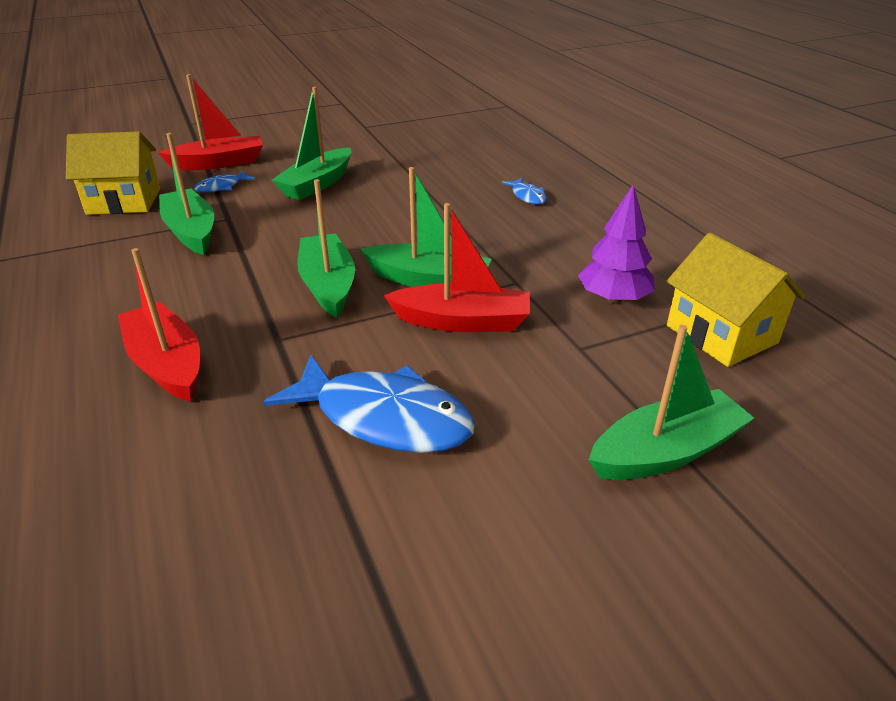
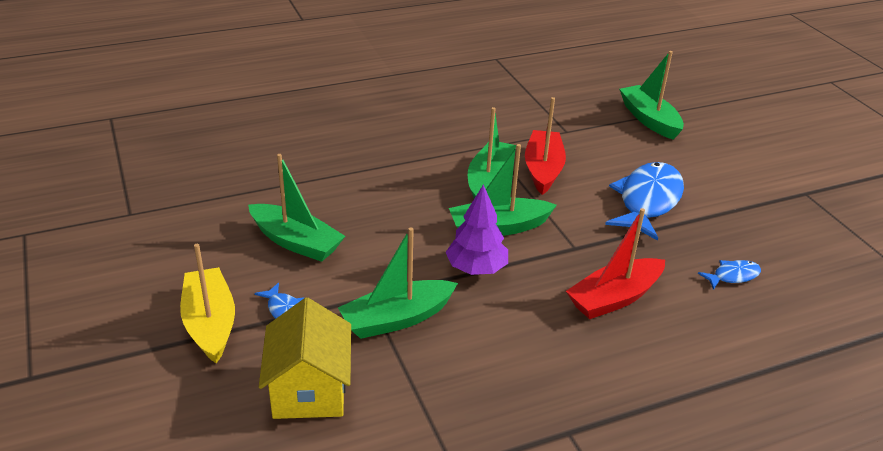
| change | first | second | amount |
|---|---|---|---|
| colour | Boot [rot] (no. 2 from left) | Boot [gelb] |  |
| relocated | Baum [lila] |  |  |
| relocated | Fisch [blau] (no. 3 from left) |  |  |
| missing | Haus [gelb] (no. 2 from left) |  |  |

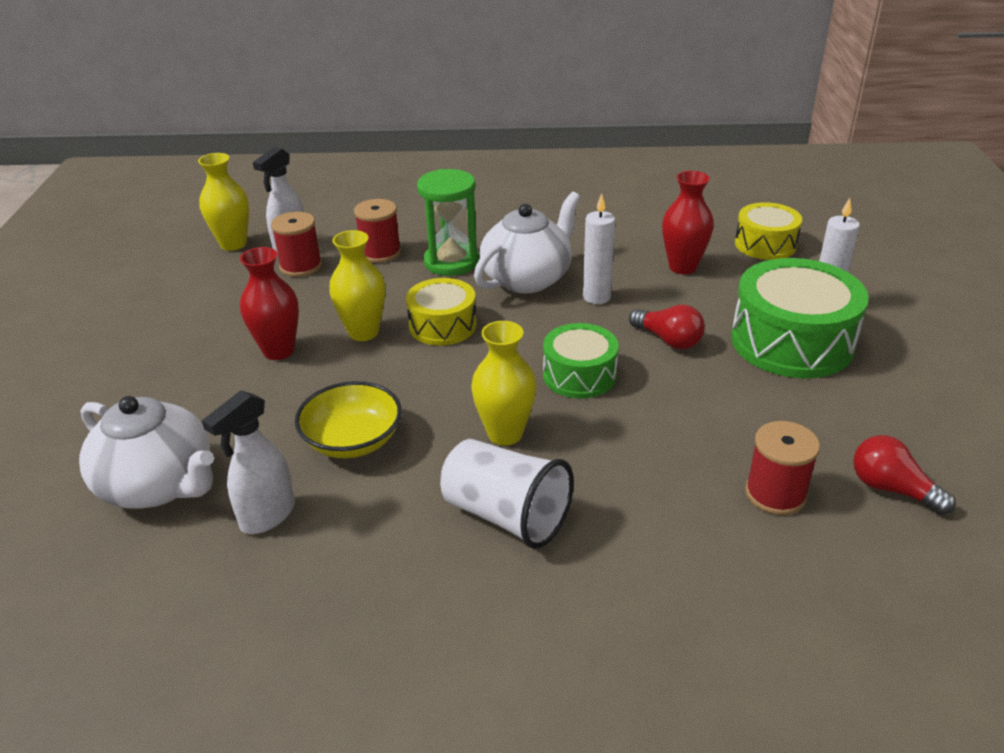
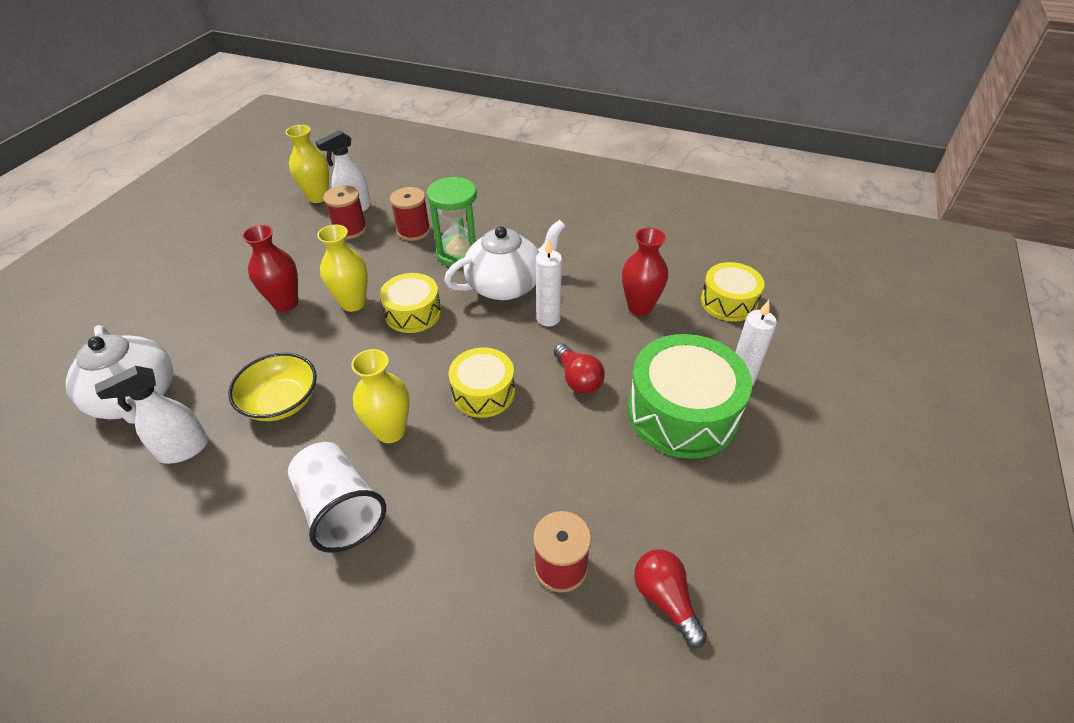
| change | first | second | amount |
|---|---|---|---|
| colour | Trommel [grün] (no. 1 from left) | Trommel [gelb] (no. 2 from left) |  |

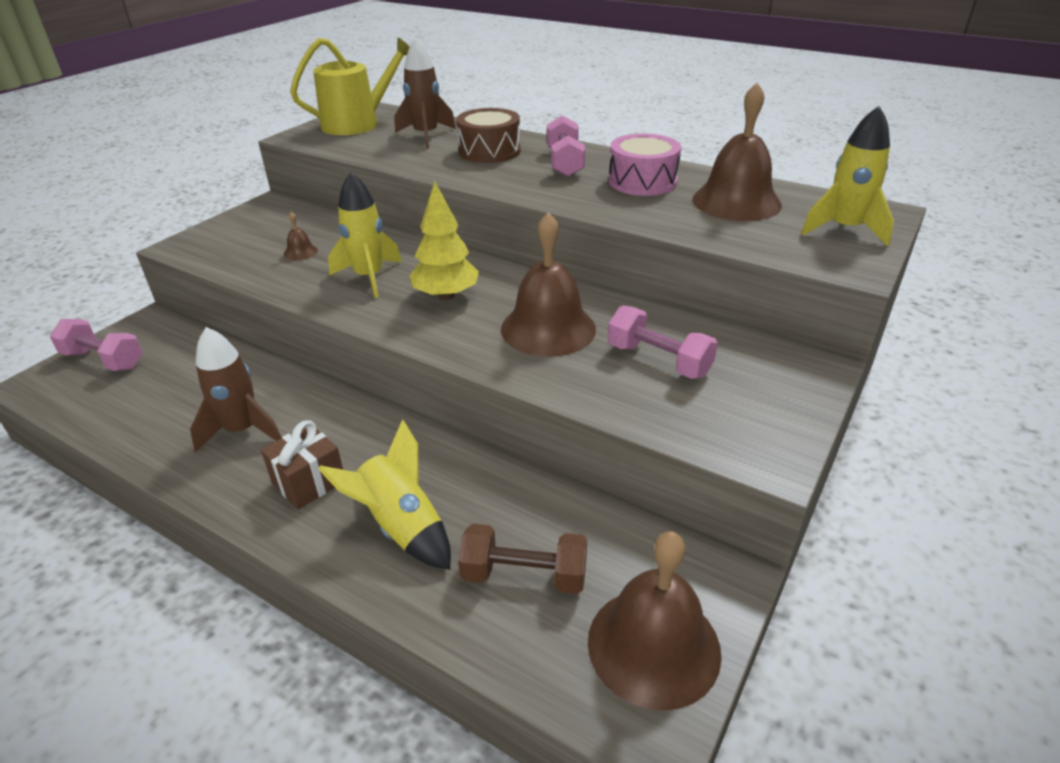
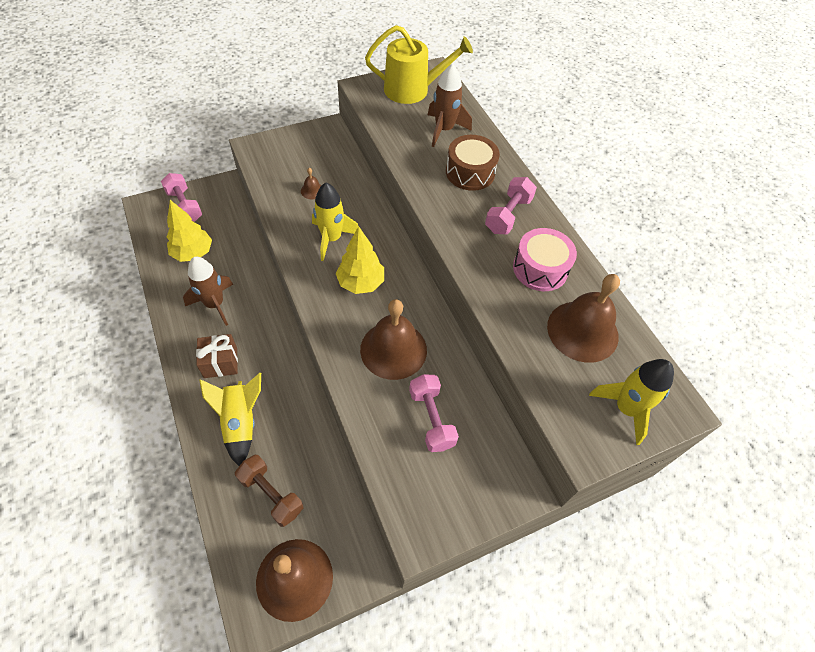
| change | first | second | amount |
|---|---|---|---|
| appeared |  | Baum [gelb] (no. 1 from left) |  |

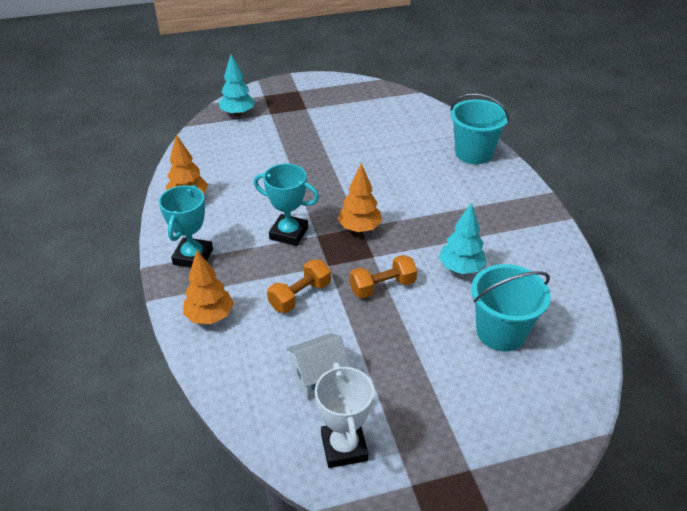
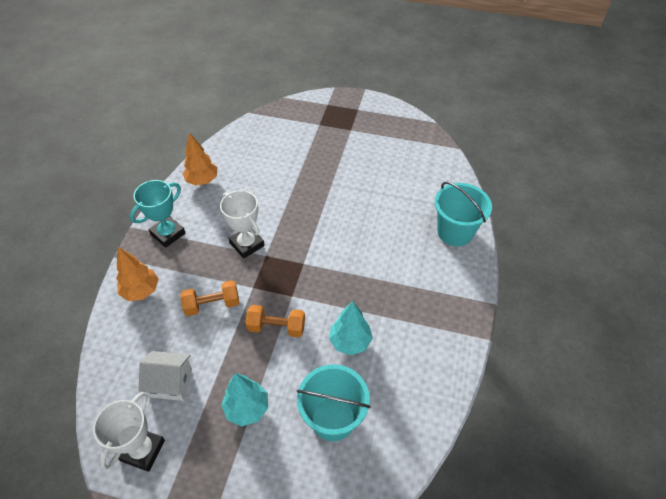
| change | first | second | amount |
|---|---|---|---|
| colour | Pokal [türkis] (no. 2 from left) | Pokal [weiß] (no. 2 from left) |  |
| relocated | Baum [türkis] (no. 1 from left) |  |  |
| missing | Baum [orange] (no. 3 from left) |  |  |

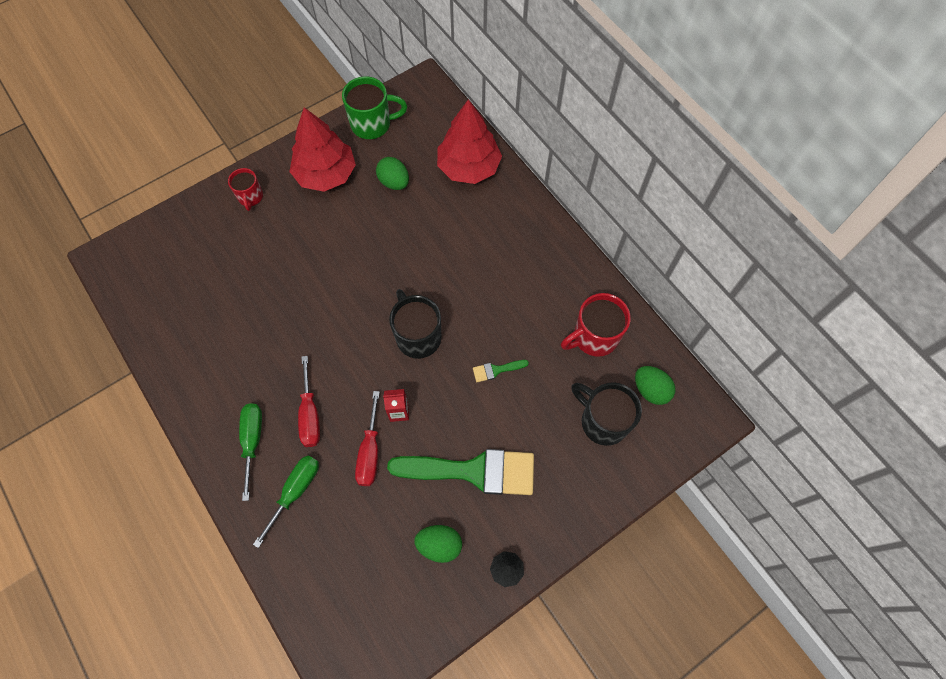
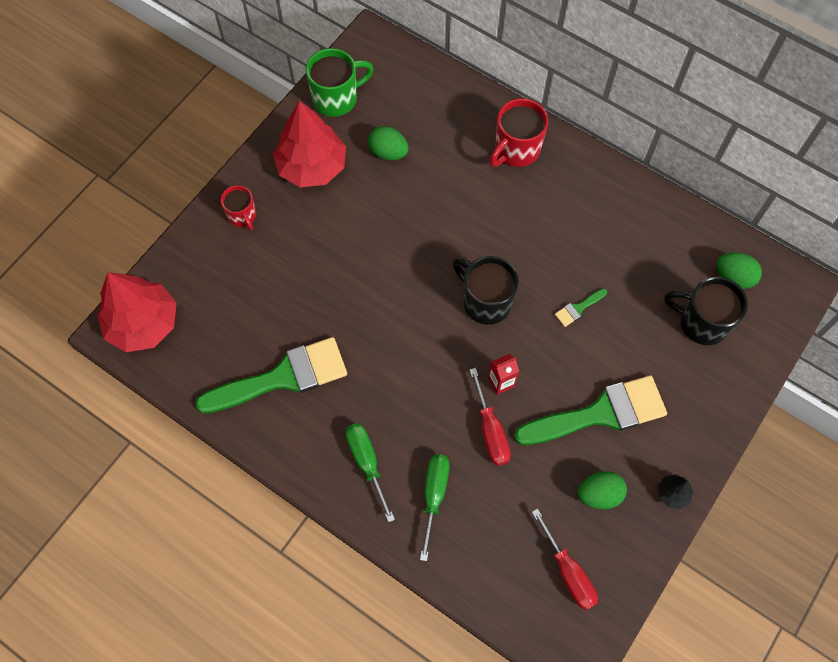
| change | first | second | amount |
|---|---|---|---|
| relocated | Baum [rot] (no. 2 from left in the first image) | Baum [rot] (no. 1 from left) |  |
| appeared |  | Pinsel [grün] (no. 1 from left) |  |
| relocated | Tasse [rot] (no. 2 from left) |  |  |
| relocated | Schraubenzieher [rot] (no. 1 from left in the first image) | Schraubenzieher [rot] (no. 2 from left) |  |

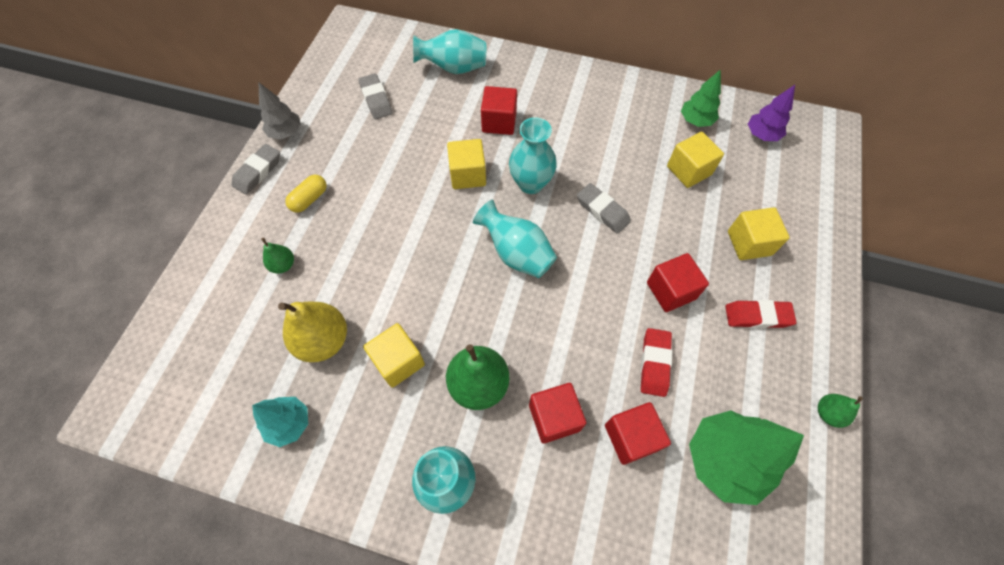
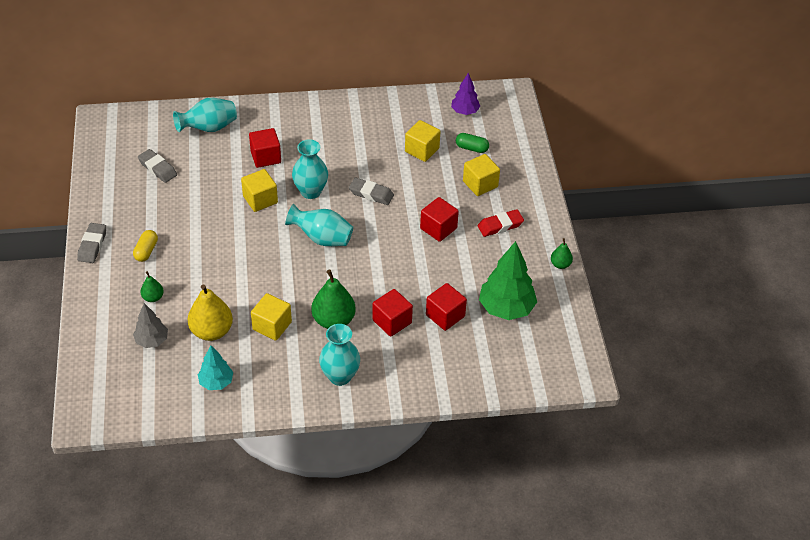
| change | first | second | amount |
|---|---|---|---|
| relocated | Baum [grau] |  |  |
| appeared |  | Kapsel [grün] |  |
| missing | Radiergummi [rot] (no. 1 from left) |  |  |
| missing | Baum [grün] (no. 1 from left) |  |  |

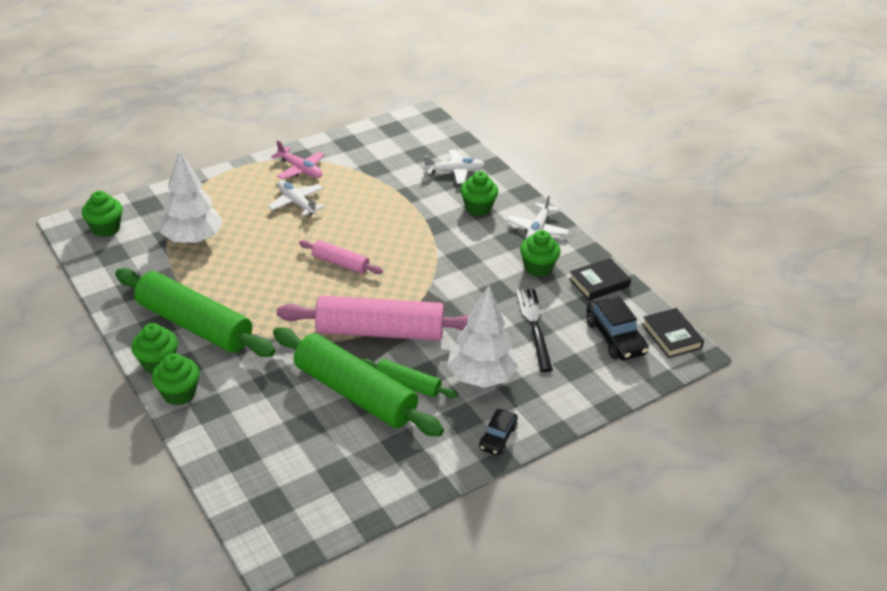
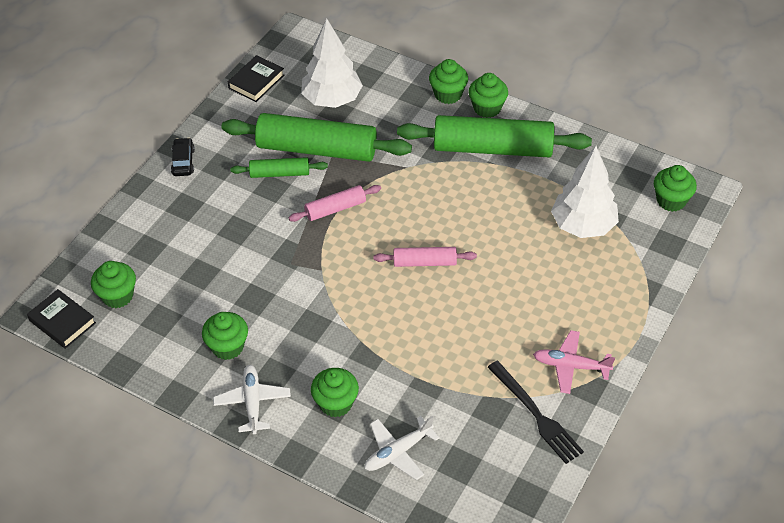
| change | first | second | amount |
|---|---|---|---|
| exchanged | Auto [schwarz] (no. 2 from left) | Muffin [grün] (no. 1 from left) |  |
| relocated | Buch [schwarz] (no. 1 from left in the first image) | Buch [schwarz] (no. 2 from left) |  |
| size | Nudelholz [rosa] (no. 2 from left in the first image) | Nudelholz [rosa] (no. 1 from left) | x0.50 |
| relocated | Baum [weiß] (no. 2 from left in the first image) | Baum [weiß] (no. 1 from left) |  |
| relocated | Gabel [schwarz] |  |  |
| missing | Flugzeug [weiß] (no. 1 from left) |  |  |

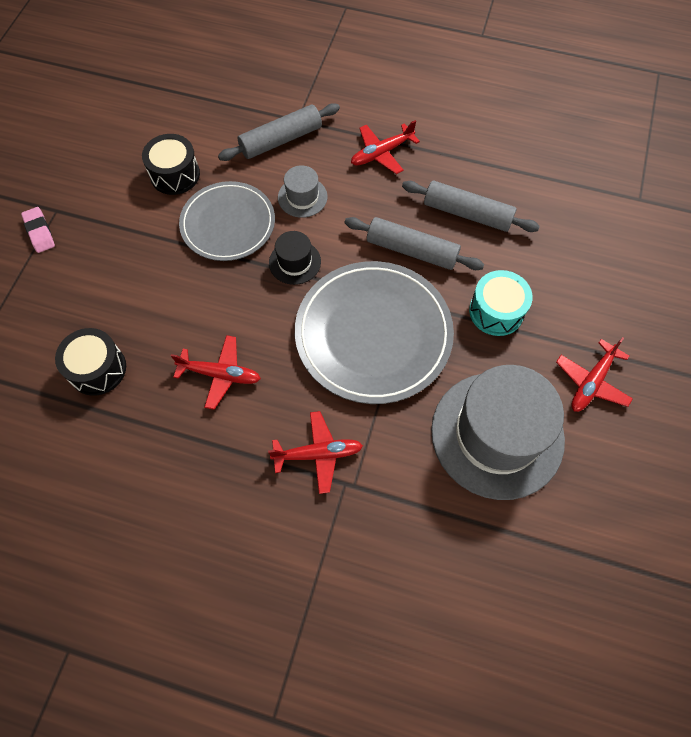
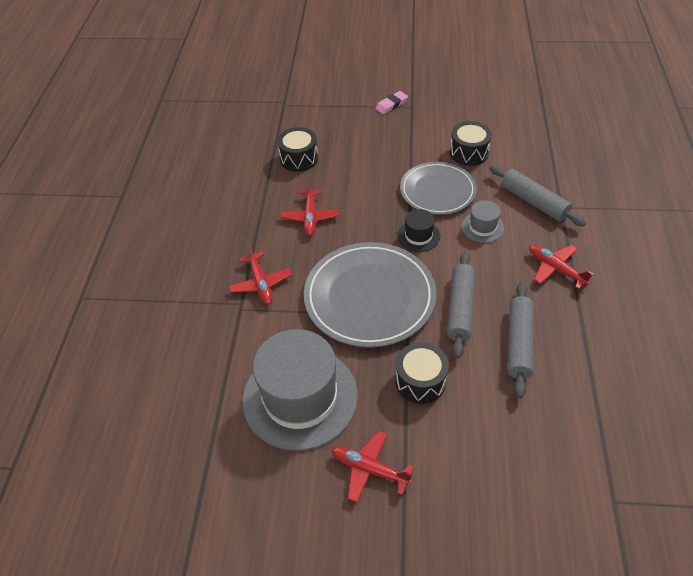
| change | first | second | amount |
|---|---|---|---|
| colour | Trommel [türkis] | Trommel [schwarz] (no. 2 from left) |  |

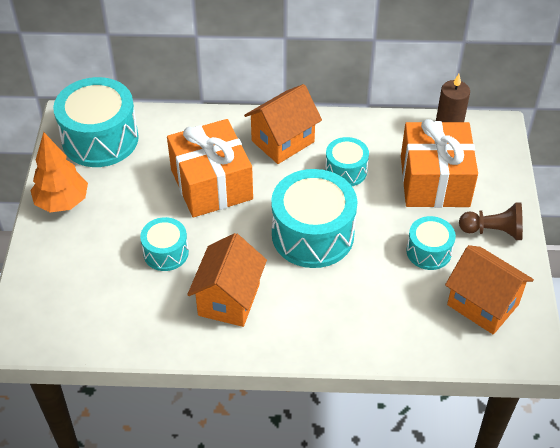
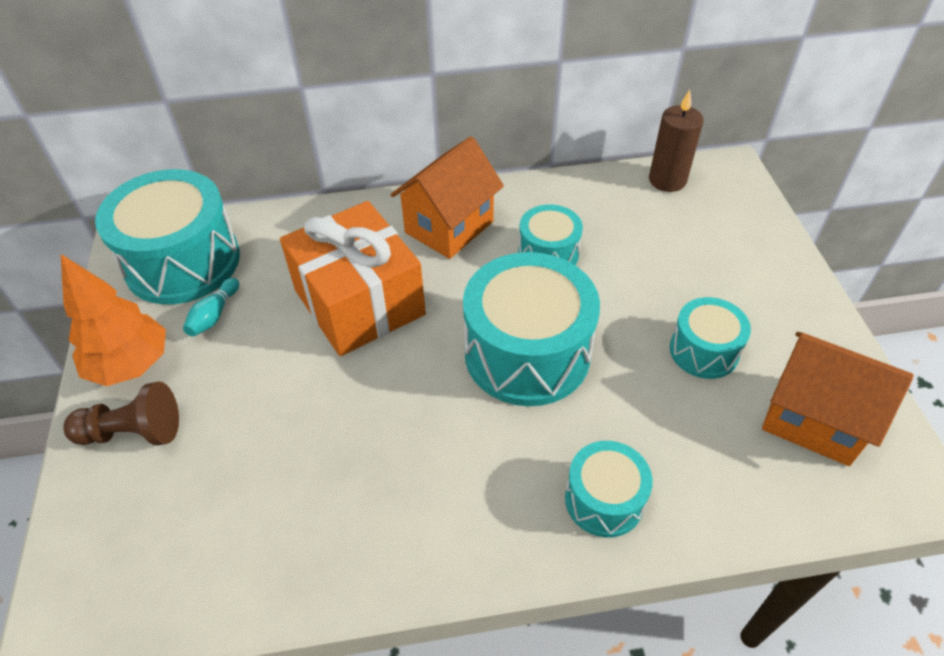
| change | first | second | amount |
|---|---|---|---|
| relocated | Bauer [braun] |  |  |
| appeared |  | Bowlingkegel [türkis] |  |
| relocated | Trommel [türkis] (no. 2 from left in the first image) | Trommel [türkis] (no. 4 from left) |  |
| missing | Haus [orange] (no. 1 from left) |  |  |
| missing | Geschenk [orange] (no. 2 from left) |  |  |

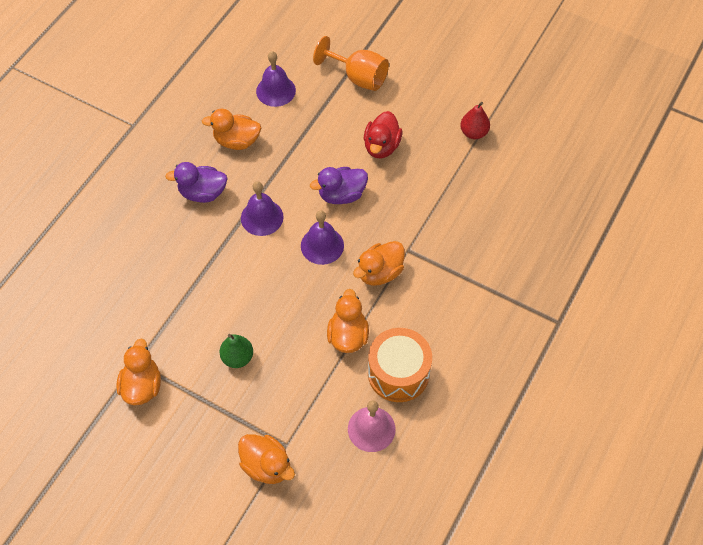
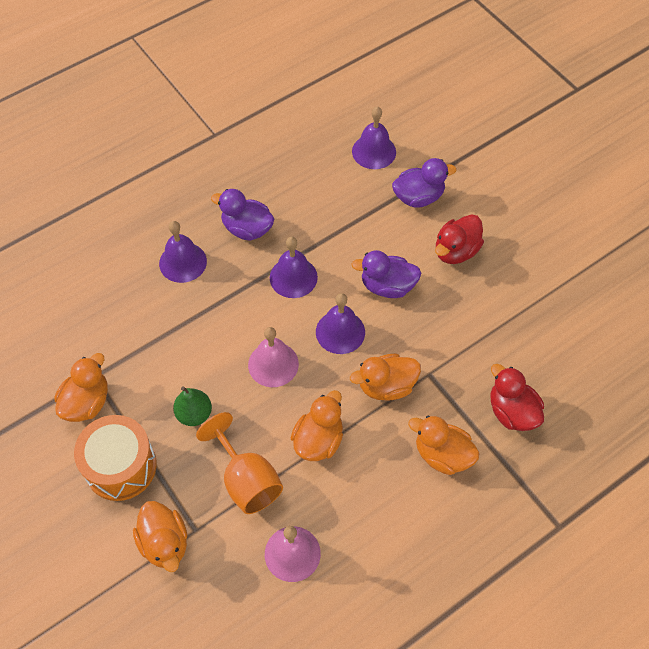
| change | first | second | amount |
|---|---|---|---|
| relocated | Trommel [orange] |  |  |
| appeared |  | Glocke [lila] (no. 1 from left) |  |
| relocated | Kelch [orange] |  |  |
| appeared |  | Glocke [rosa] (no. 1 from left) |  |
| appeared |  | Ente [lila] (no. 3 from left) |  |
| relocated | Ente [orange] (no. 2 from left in the first image) | Ente [orange] (no. 5 from left) |  |
| appeared |  | Ente [rot] (no. 2 from left) |  |
| missing | Birne [rot] |  |  |

